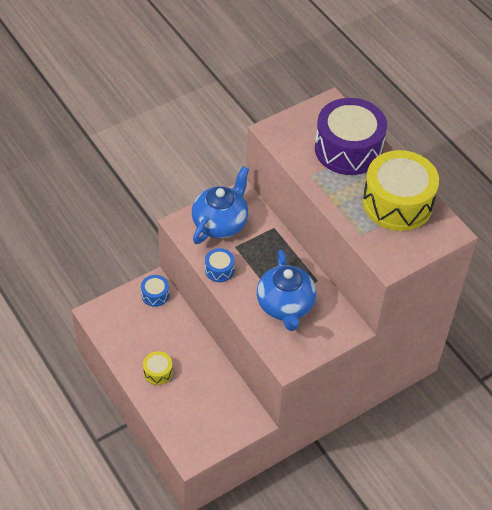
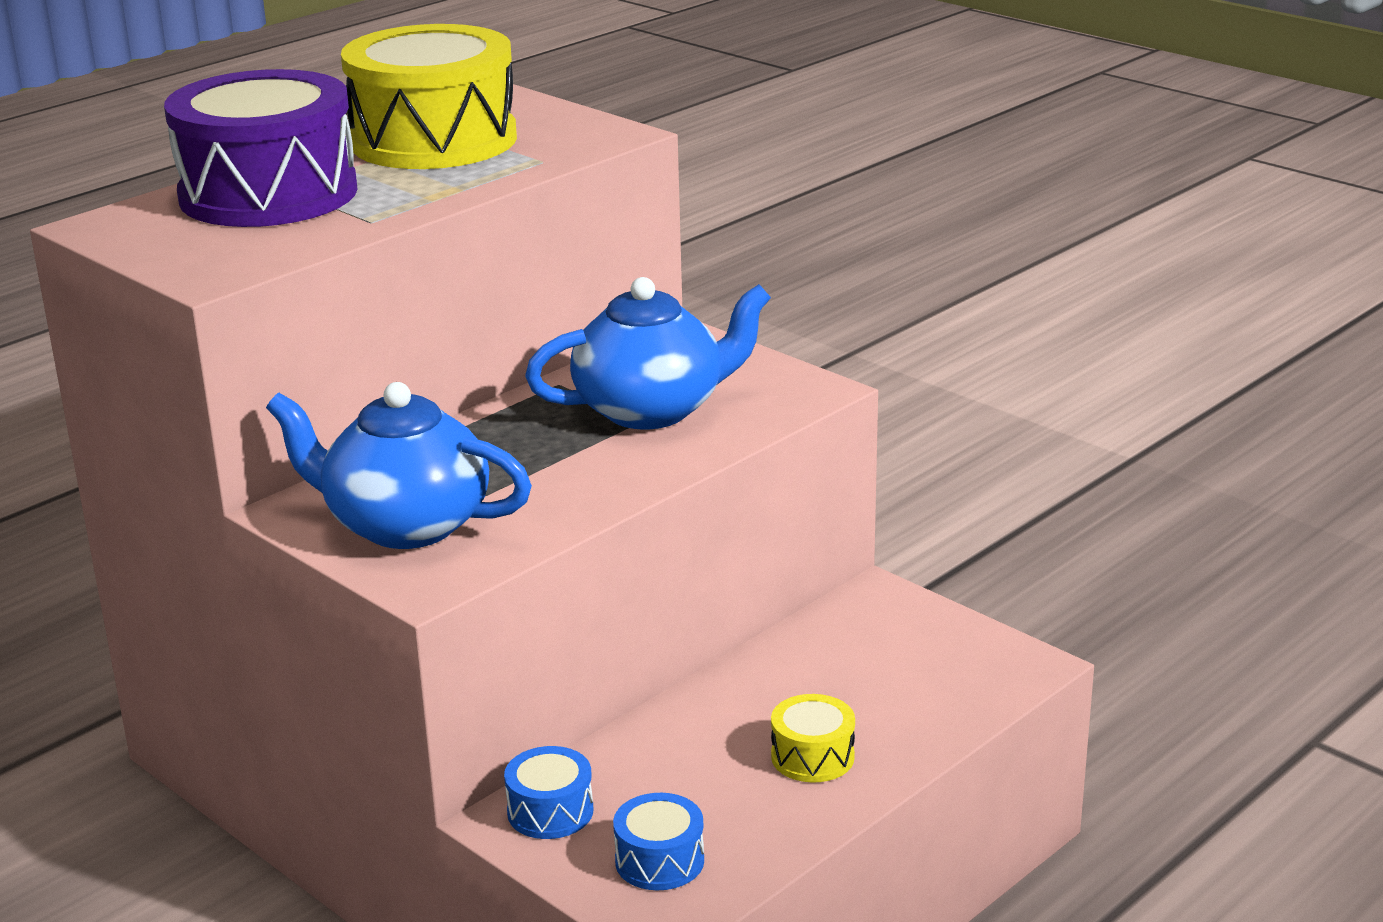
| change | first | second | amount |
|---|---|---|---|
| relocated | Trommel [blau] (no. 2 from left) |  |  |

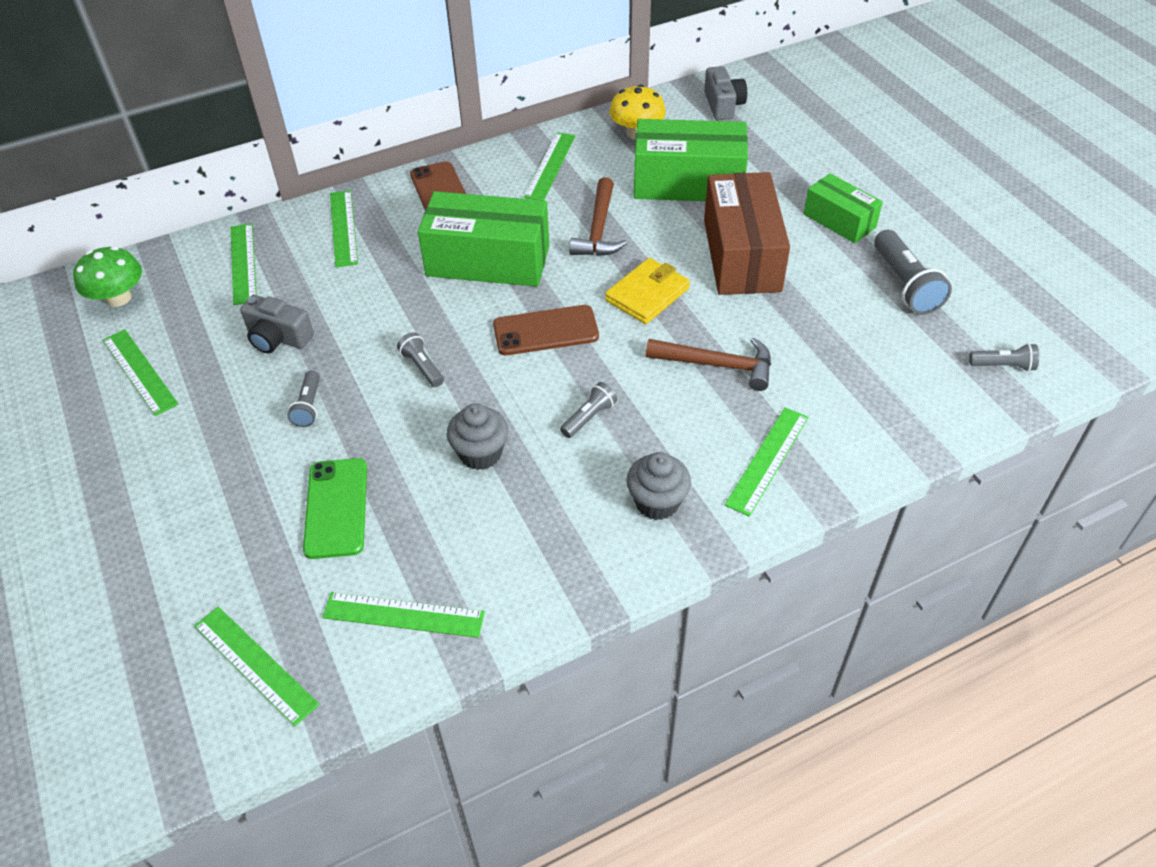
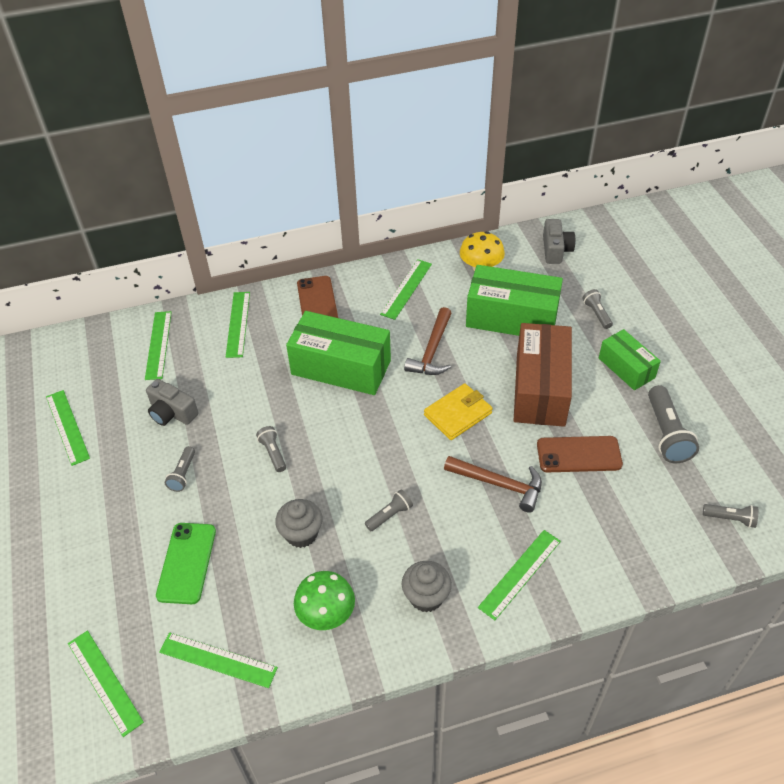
| change | first | second | amount |
|---|---|---|---|
| relocated | Pilz [grün] |  |  |
| relocated | Handy [braun] (no. 2 from left) |  |  |
| appeared |  | Taschenlampe [grau] (no. 4 from left) |  |

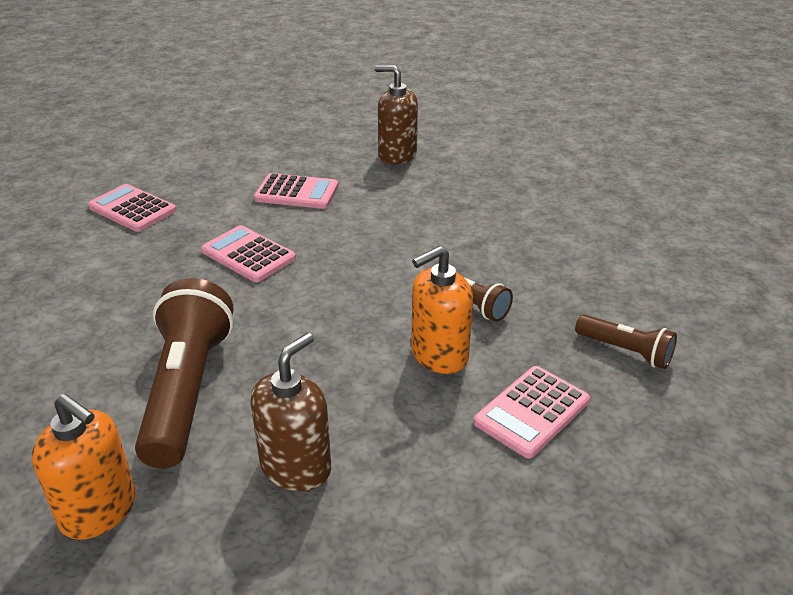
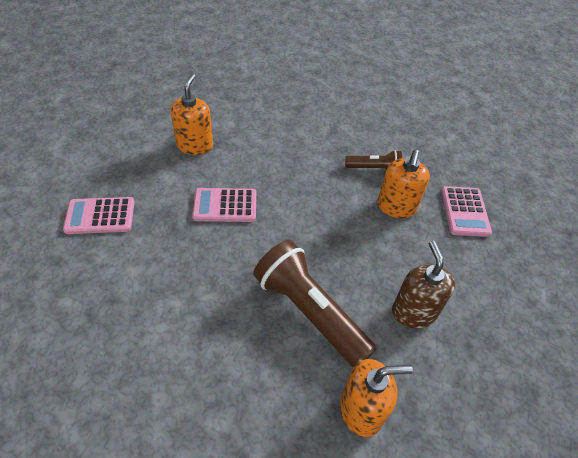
| change | first | second | amount |
|---|---|---|---|
| exchanged | Taschenrechner [rosa] (no. 3 from left) | Seifenspender [orange] (no. 1 from left) |  |
| missing | Seifenspender [braun] (no. 2 from left) |  |  |
| missing | Taschenlampe [braun] (no. 3 from left) |  |  |

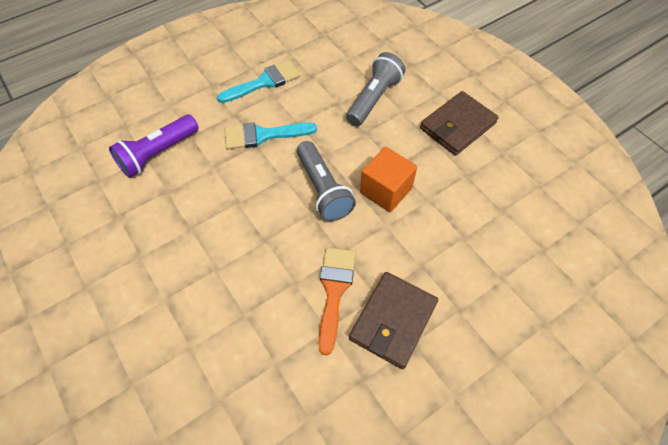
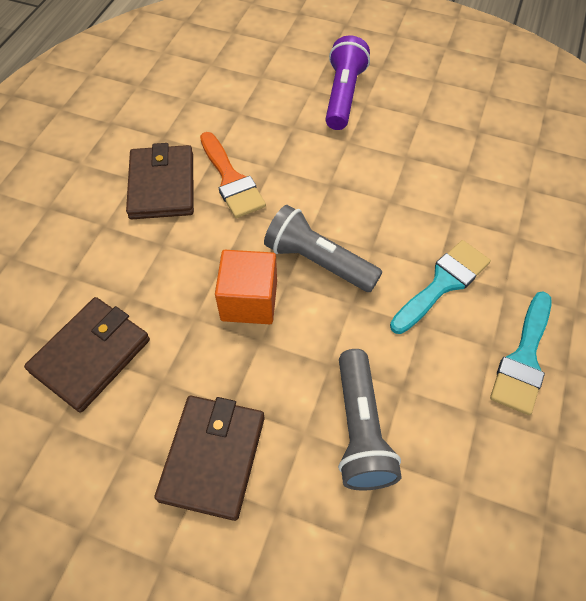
| change | first | second | amount |
|---|---|---|---|
| appeared |  | Geldbörse [braun] (no. 1 from left) |  |
| relocated | Taschenlampe [lila] |  |  |

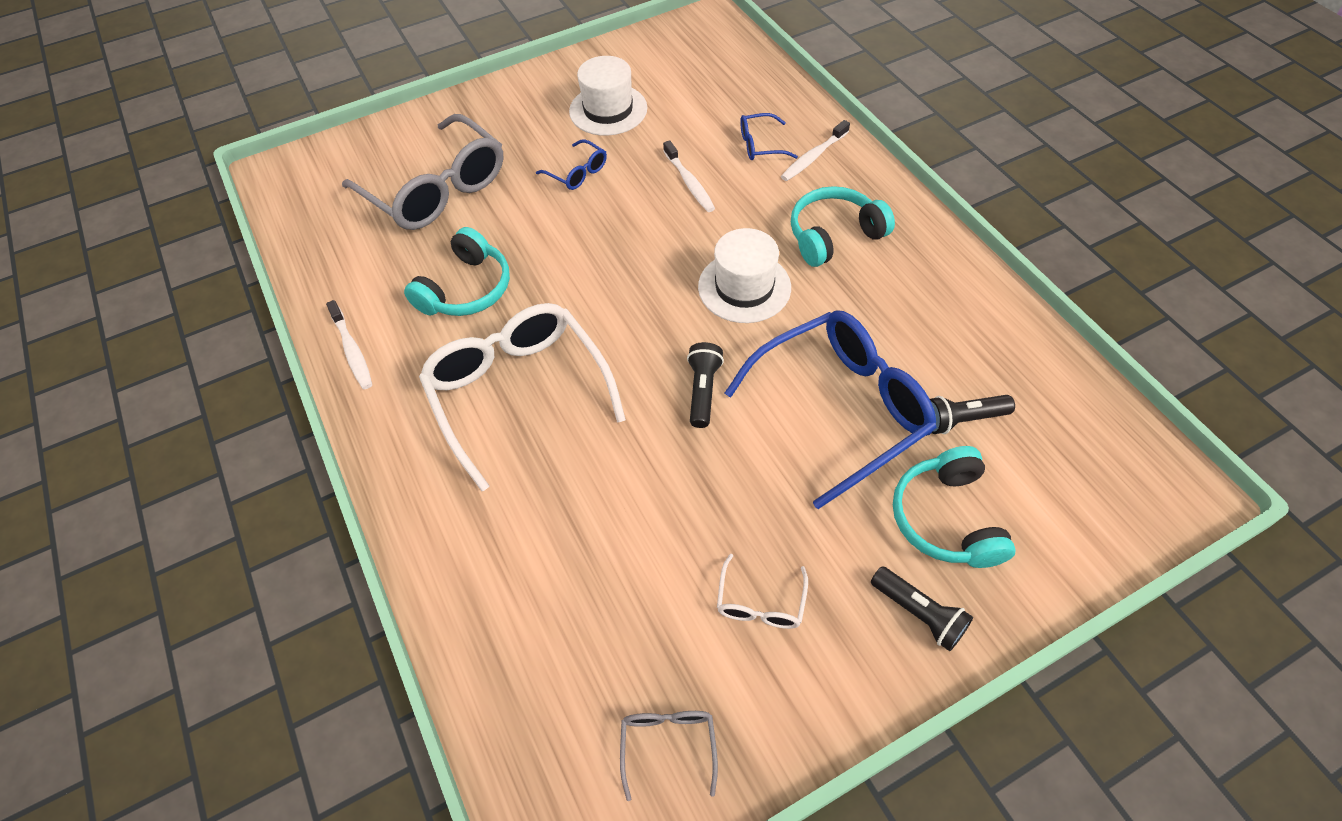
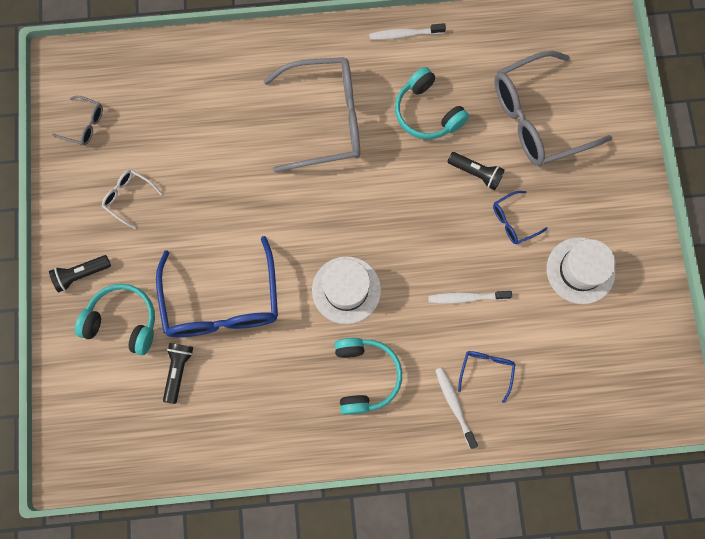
| change | first | second | amount |
|---|---|---|---|
| colour | Brille [weiß] (no. 1 from left) | Brille [grau] (no. 2 from left) |  |
| relocated | Taschenlampe [schwarz] (no. 1 from left in the first image) | Taschenlampe [schwarz] (no. 3 from left) |  |

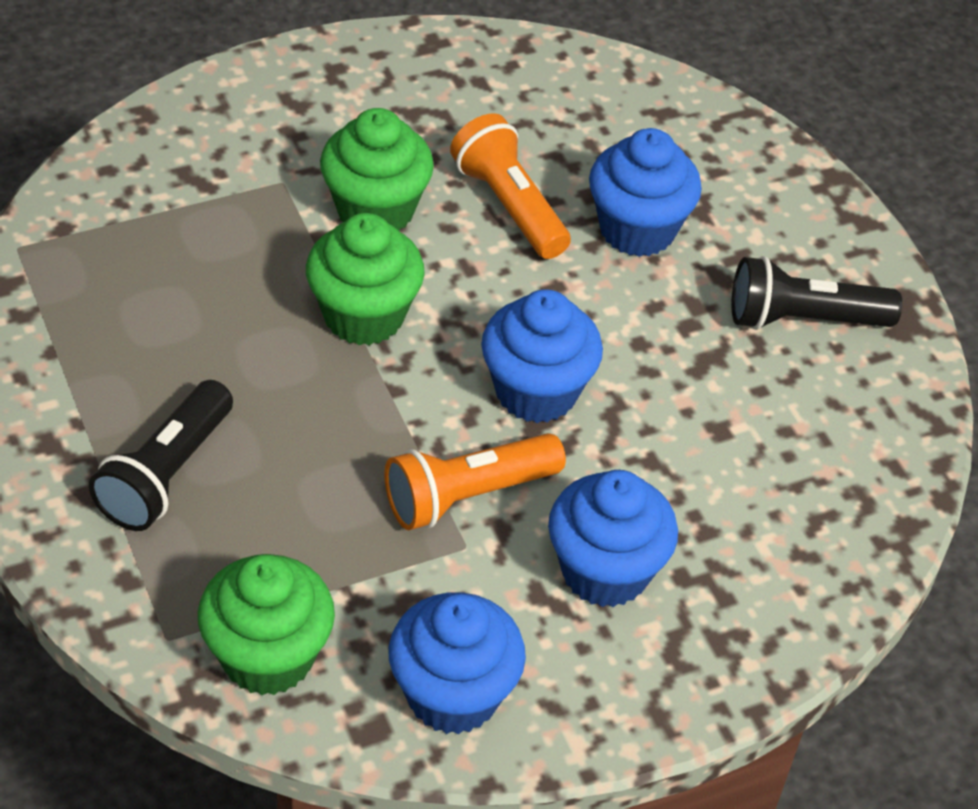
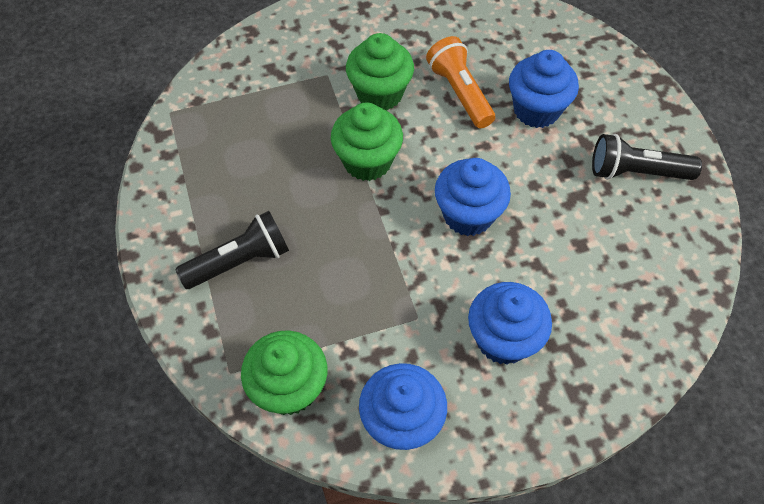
| change | first | second | amount |
|---|---|---|---|
| spun | Taschenlampe [schwarz] (no. 1 from left) |  | 150 degrees counterclockwise |
| missing | Taschenlampe [orange] (no. 1 from left) |  |  |

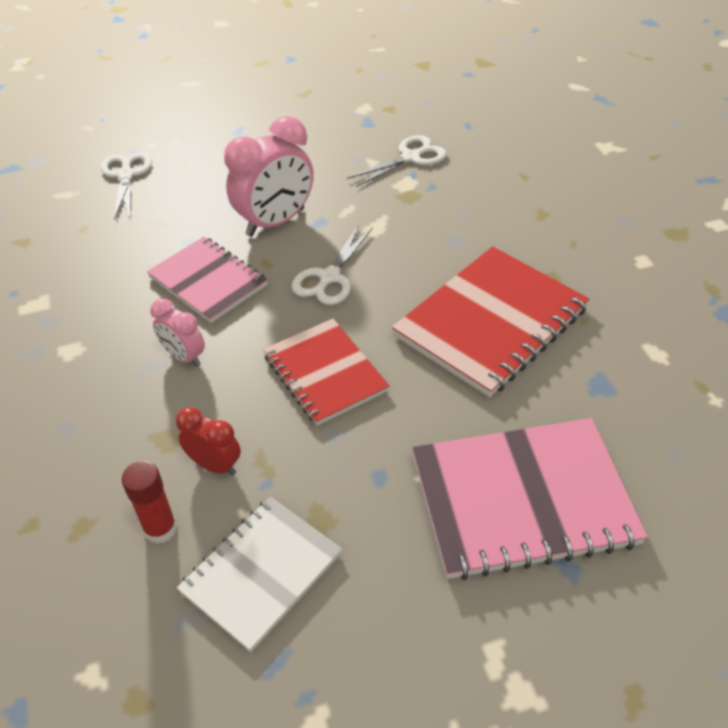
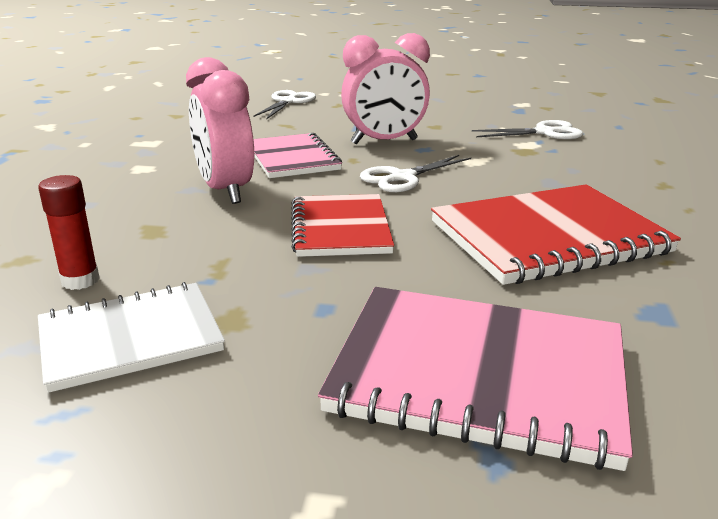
| change | first | second | amount |
|---|---|---|---|
| size | Wecker [rosa] (no. 1 from left) |  | x1.84 |
| missing | Wecker [rot] |  |  |

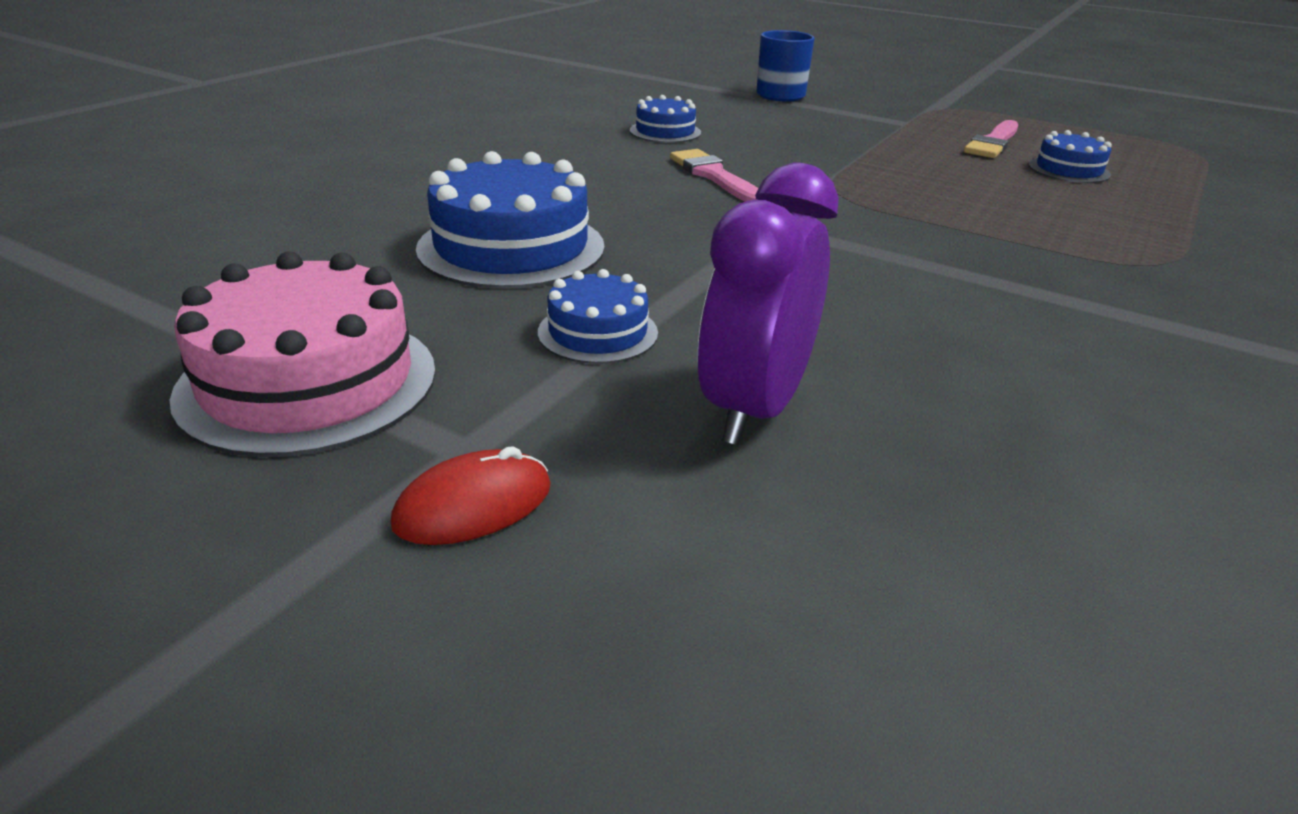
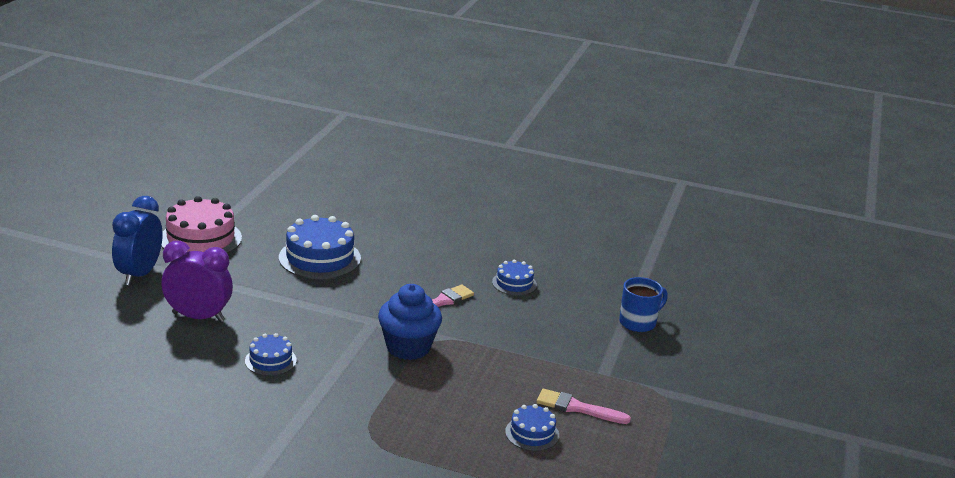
| change | first | second | amount |
|---|---|---|---|
| exchanged | Computermaus [rot] | Wecker [blau] |  |
| relocated | Kuchen [blau] (no. 2 from left in the first image) | Kuchen [blau] (no. 1 from left) |  |
| appeared |  | Muffin [blau] |  |

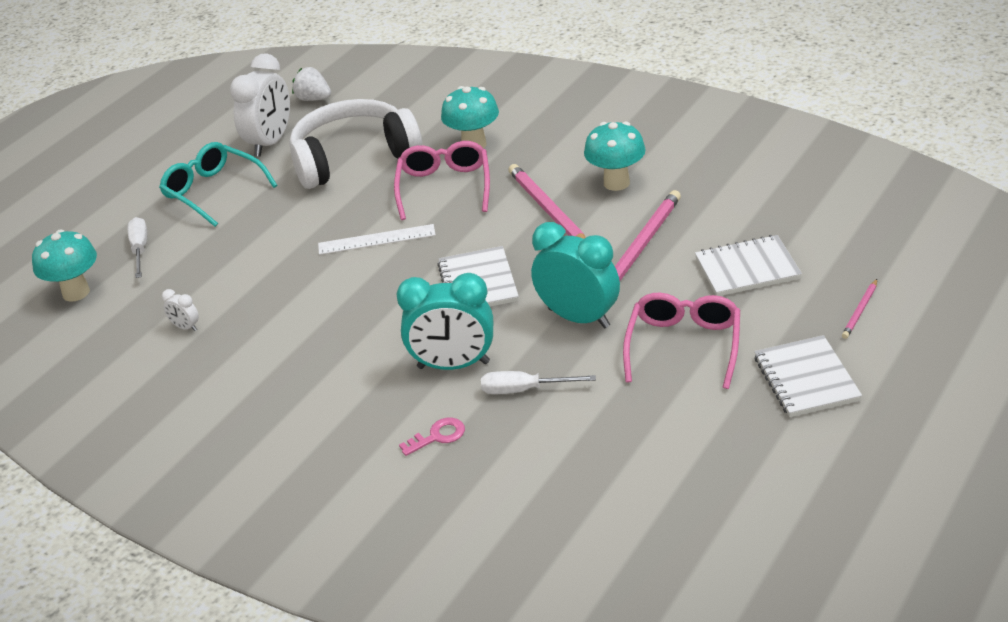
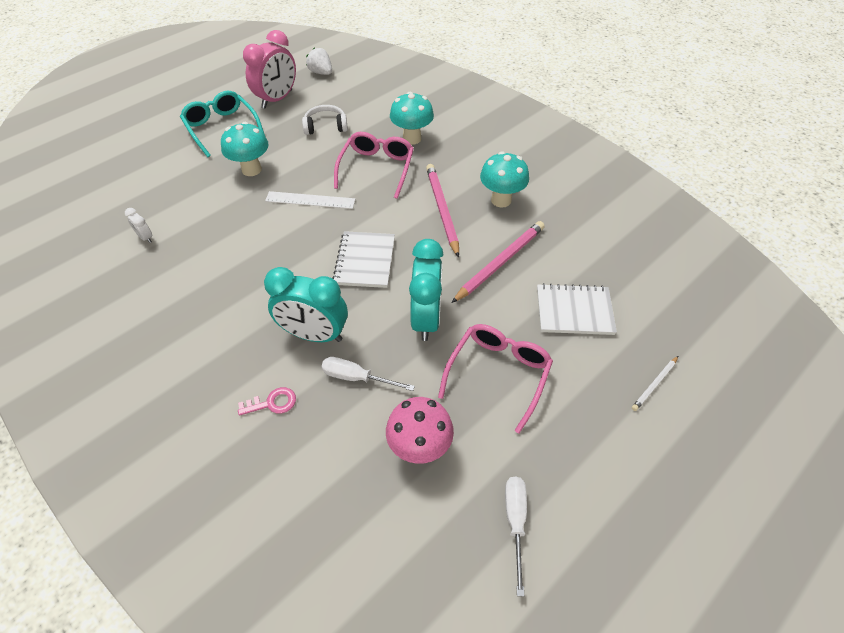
| change | first | second | amount |
|---|---|---|---|
| relocated | Pilz [türkis] (no. 1 from left) |  |  |
| colour | Wecker [weiß] (no. 2 from left) | Wecker [rosa] |  |
| size | Kopfhörer [weiß] |  | x0.48 |
| appeared |  | Pilz [rosa] |  |
| spun | Wecker [türkis] (no. 2 from left) |  | 45 degrees clockwise |
| relocated | Schraubenzieher [weiß] (no. 1 from left in the first image) | Schraubenzieher [weiß] (no. 2 from left) |  |
| colour | Bleistift [rosa] (no. 3 from left) | Bleistift [weiß] |  |
| missing | Notizbuch [weiß] (no. 3 from left) |  |  |

